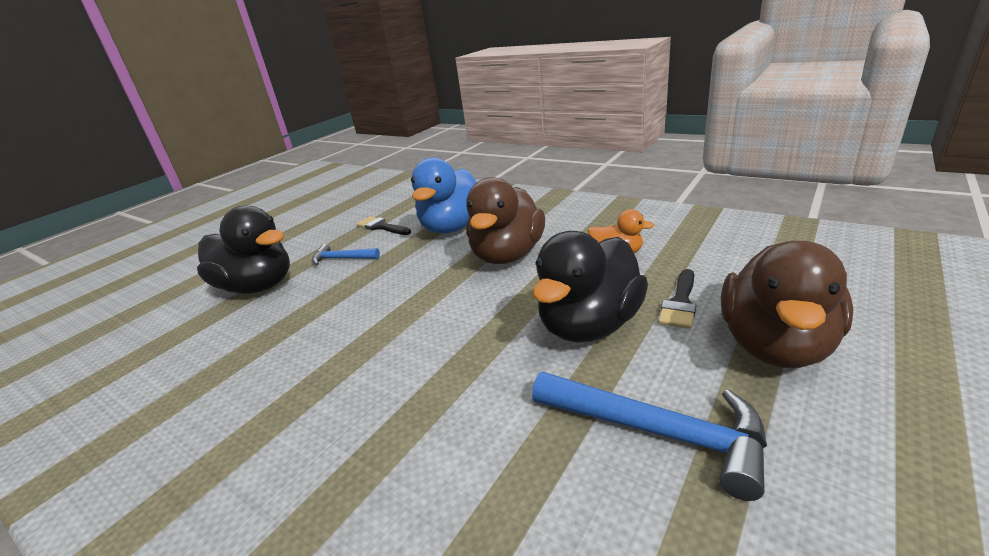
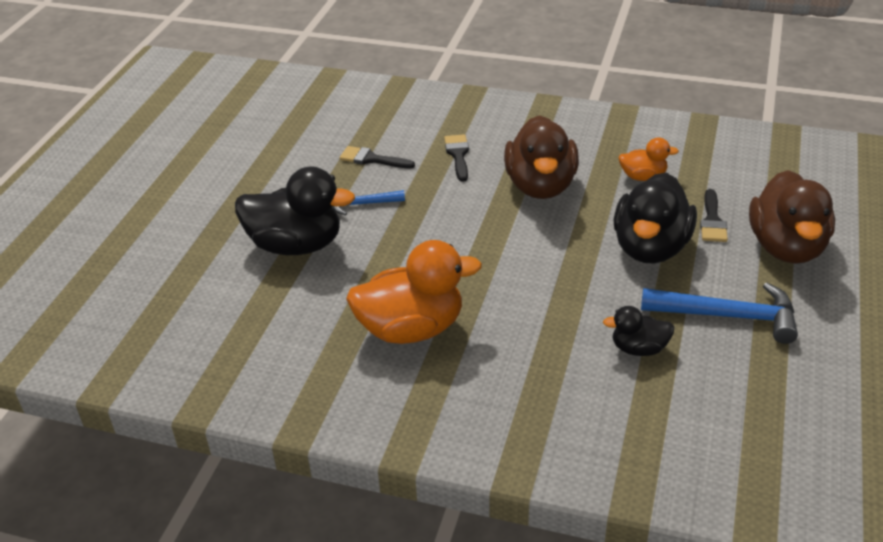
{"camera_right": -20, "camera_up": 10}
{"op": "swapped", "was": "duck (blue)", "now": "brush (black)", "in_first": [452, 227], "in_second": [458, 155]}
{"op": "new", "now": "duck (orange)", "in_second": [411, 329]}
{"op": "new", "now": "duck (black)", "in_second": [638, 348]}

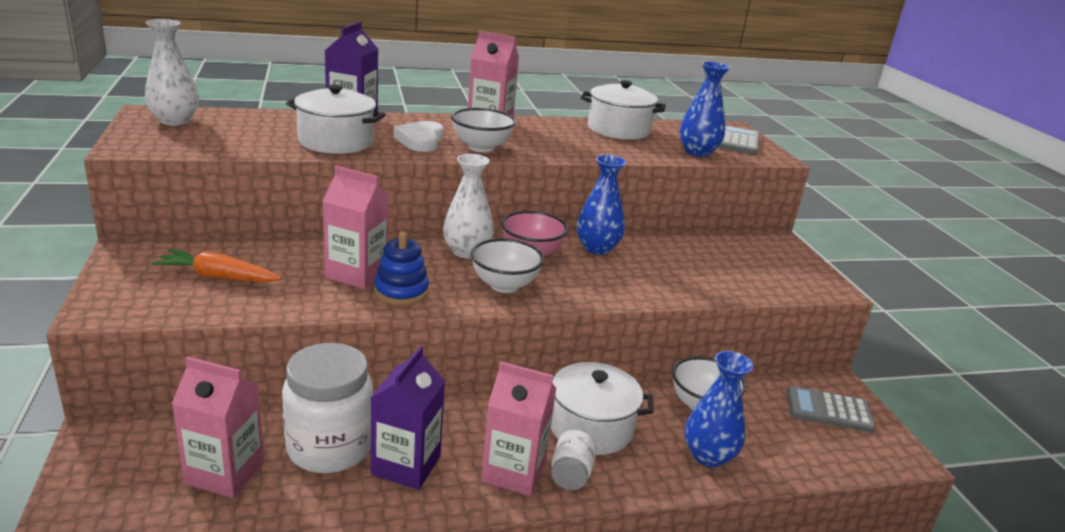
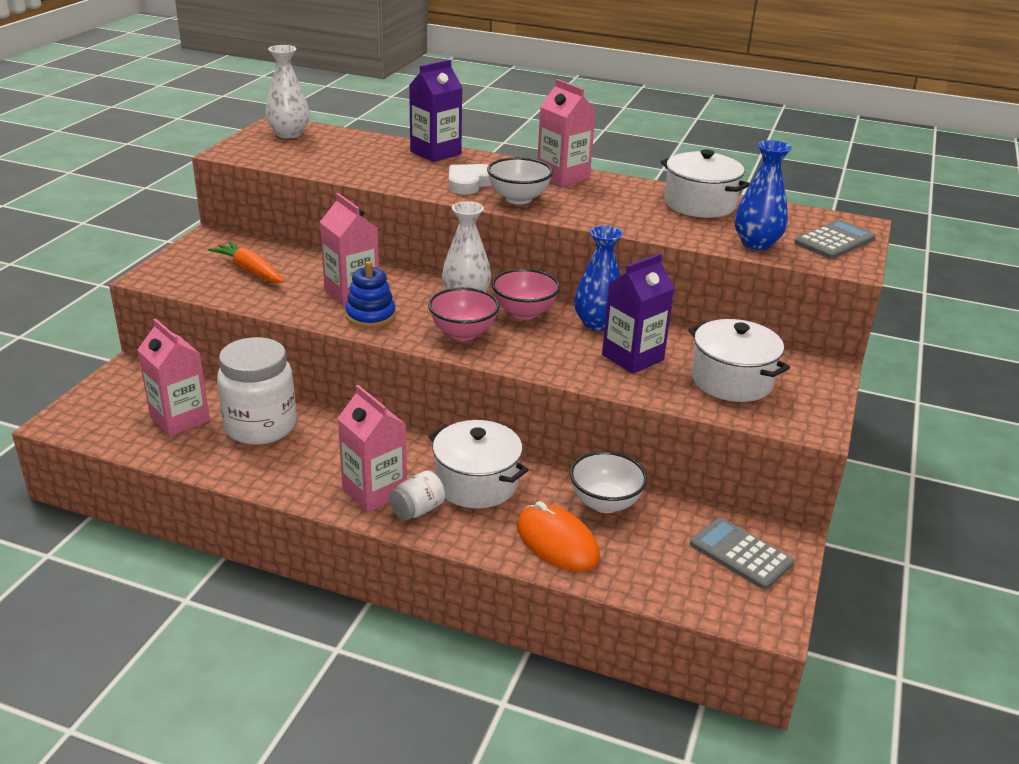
{"camera_right": 35, "camera_up": 5}
{"op": "shifted", "was": "pot (white)", "in_first": [336, 142], "in_second": [731, 380]}
{"op": "shifted", "was": "carton (purple)", "in_first": [406, 465], "in_second": [632, 357]}
{"op": "repainted", "was": "bowl (white)", "now": "bowl (pink)", "in_first": [504, 285], "in_second": [463, 333]}
{"op": "swapped", "was": "vase (blue)", "now": "mouse (orange)", "in_first": [708, 456], "in_second": [557, 542]}

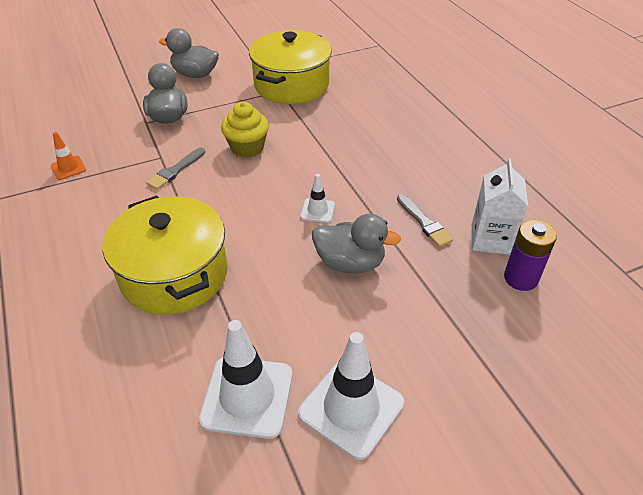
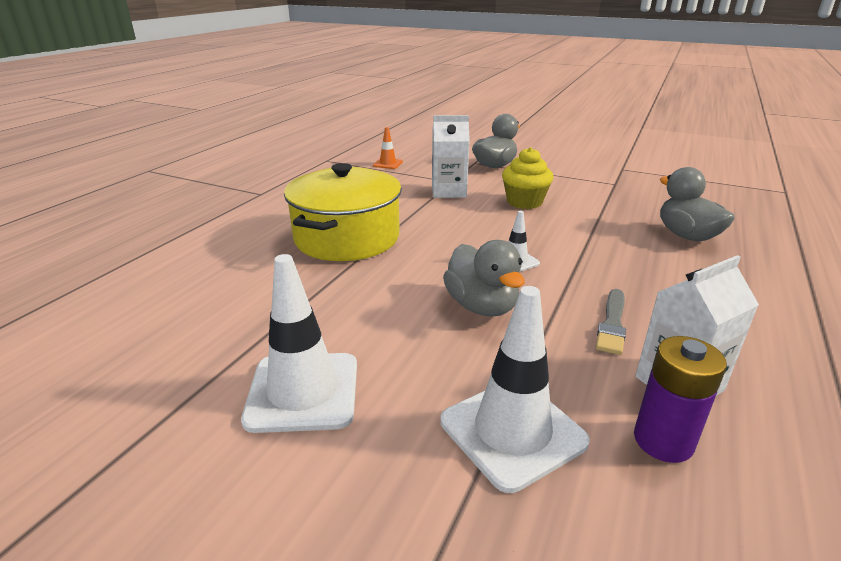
{"camera_right": 50, "camera_up": -15}
{"op": "swapped", "was": "brush (grey)", "now": "carton (white)", "in_first": [176, 170], "in_second": [448, 191]}
{"op": "shifted", "was": "duck (grey)", "in_first": [195, 74], "in_second": [687, 235]}
{"op": "shifted", "was": "traffic cone (white)", "in_first": [247, 396], "in_second": [512, 431]}
{"op": "gone", "was": "pot (yellow)", "in_first": [291, 85]}

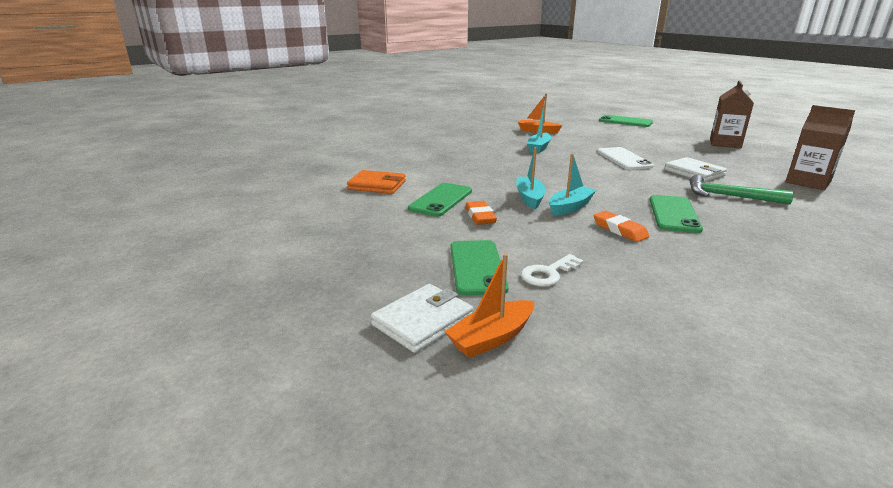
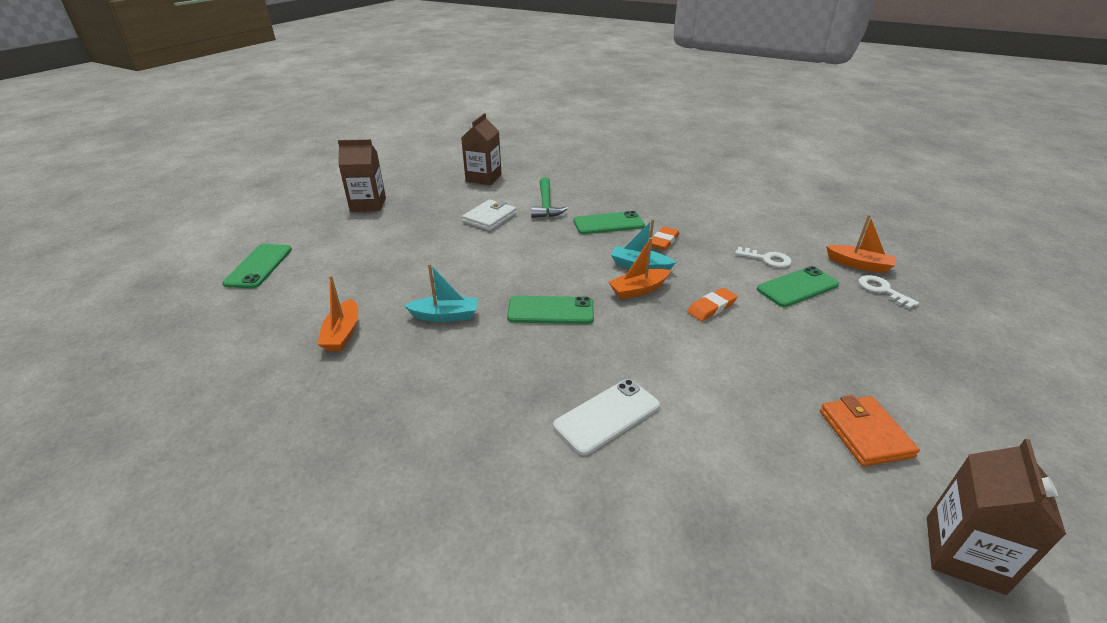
{"camera_right": -115, "camera_up": 10}
{"op": "shifted", "was": "wallet (orange)", "in_first": [377, 185], "in_second": [864, 433]}
{"op": "swapped", "was": "wallet (white)", "now": "key (white)", "in_first": [422, 321], "in_second": [882, 290]}
{"op": "shifted", "was": "phone (green)", "in_first": [441, 200], "in_second": [550, 311]}
{"op": "repainted", "was": "boat (turquoise)", "now": "boat (orange)", "in_first": [529, 198], "in_second": [638, 290]}
{"op": "shifted", "was": "phone (white)", "in_first": [624, 159], "in_second": [607, 416]}
{"op": "new", "now": "carton (brown)", "in_second": [964, 554]}

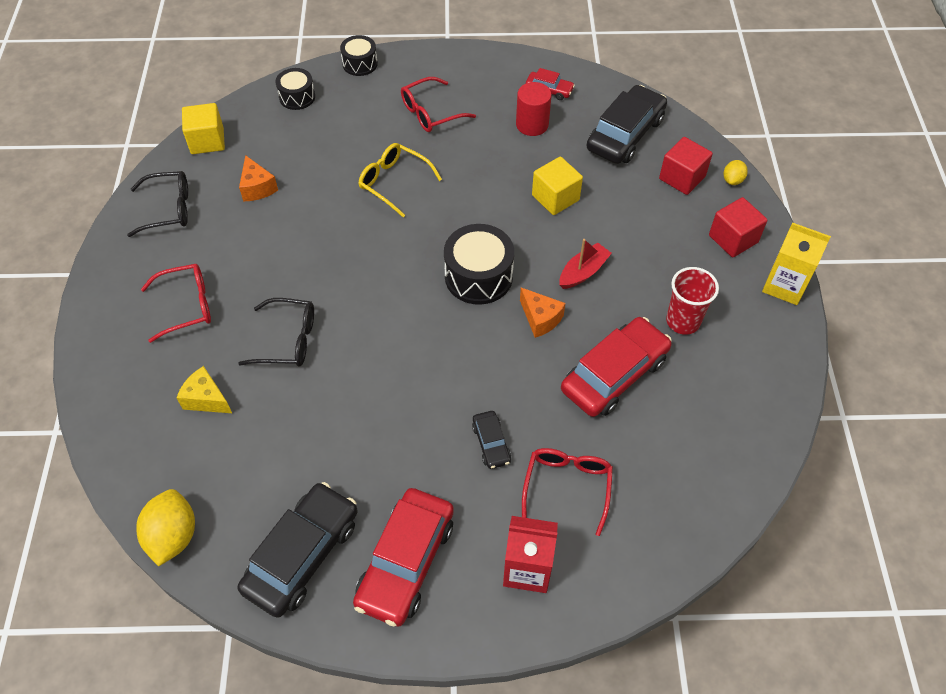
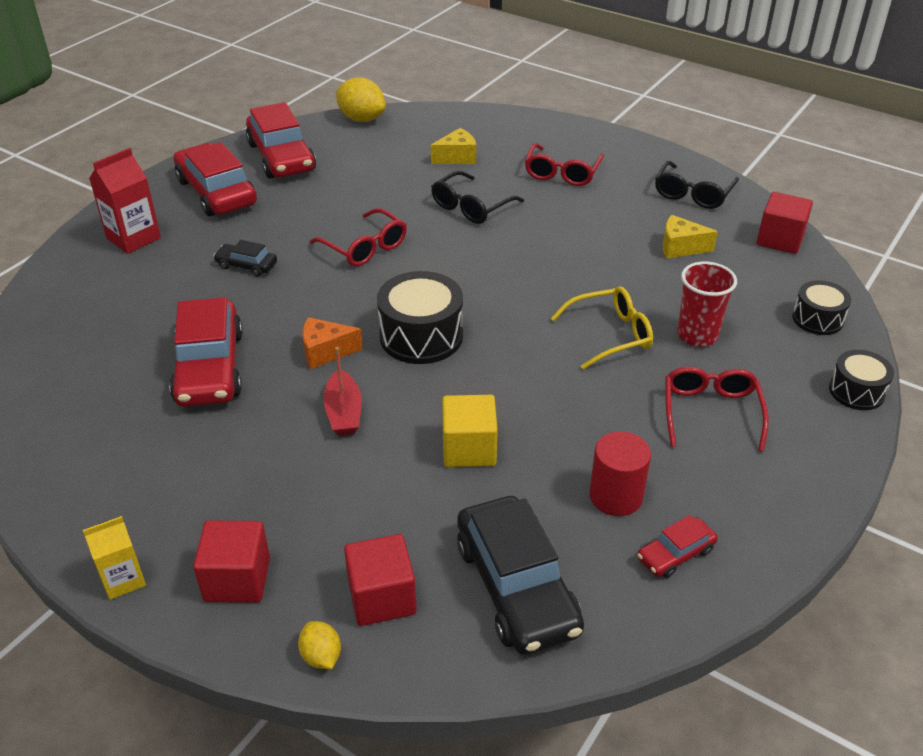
{"camera_right": 125, "camera_up": -15}
{"op": "repainted", "was": "cube (yellow)", "now": "cube (red)", "in_first": [207, 141], "in_second": [780, 239]}
{"op": "repainted", "was": "car (black)", "now": "car (red)", "in_first": [302, 555], "in_second": [281, 157]}
{"op": "repainted", "was": "cheese (orange)", "now": "cheese (yellow)", "in_first": [257, 188], "in_second": [680, 247]}
{"op": "shifted", "was": "glasses (red)", "in_first": [567, 487], "in_second": [365, 247]}
{"op": "shifted", "was": "cup (red)", "in_first": [683, 321], "in_second": [697, 335]}
{"op": "scaled", "was": "carton (yellow)", "in_first": [784, 285], "in_second": [123, 579], "ratio": 0.65}

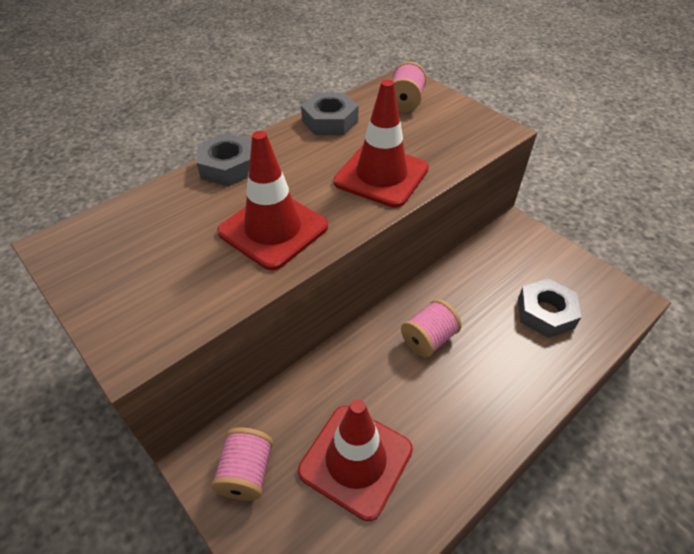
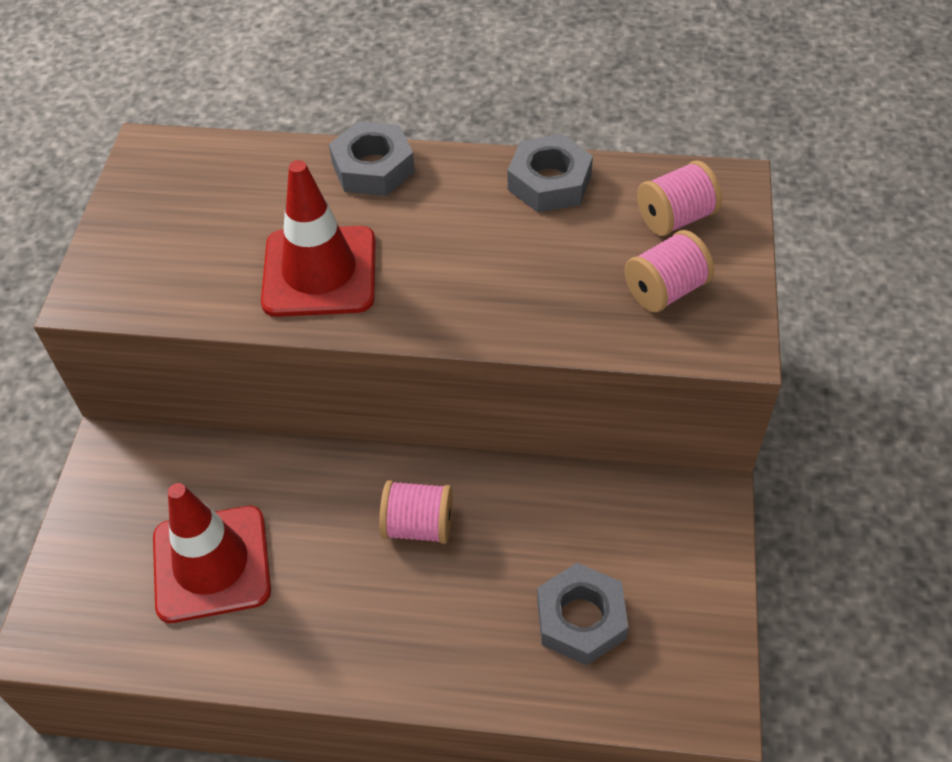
{"camera_right": 50, "camera_up": 5}
{"op": "shifted", "was": "spool (pink)", "in_first": [246, 472], "in_second": [665, 290]}
{"op": "gone", "was": "traffic cone (red)", "in_first": [381, 175]}

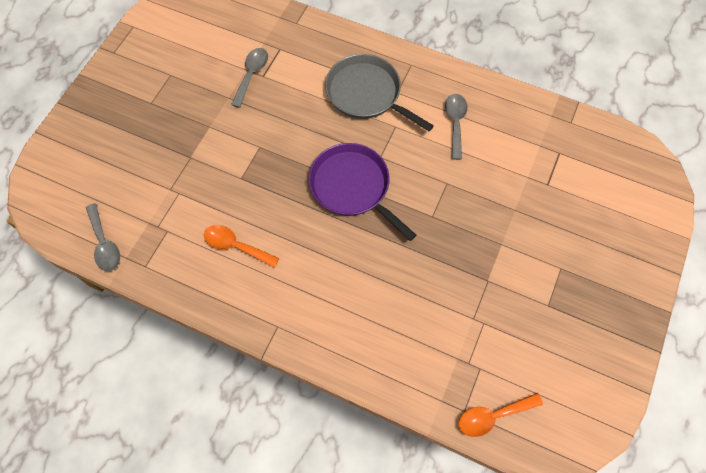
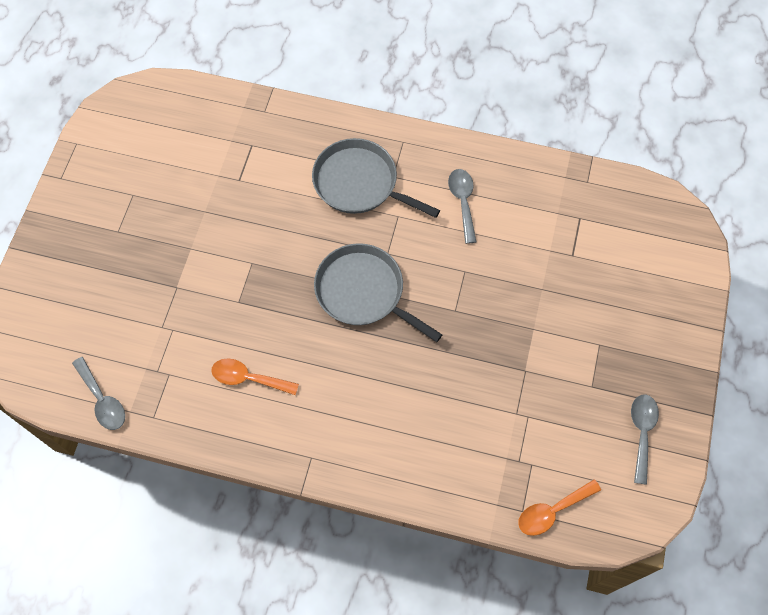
{"camera_right": -10, "camera_up": 0}
{"op": "shifted", "was": "spoon (grey)", "in_first": [251, 75], "in_second": [642, 433]}
{"op": "repainted", "was": "pan (purple)", "now": "pan (grey)", "in_first": [353, 187], "in_second": [363, 292]}

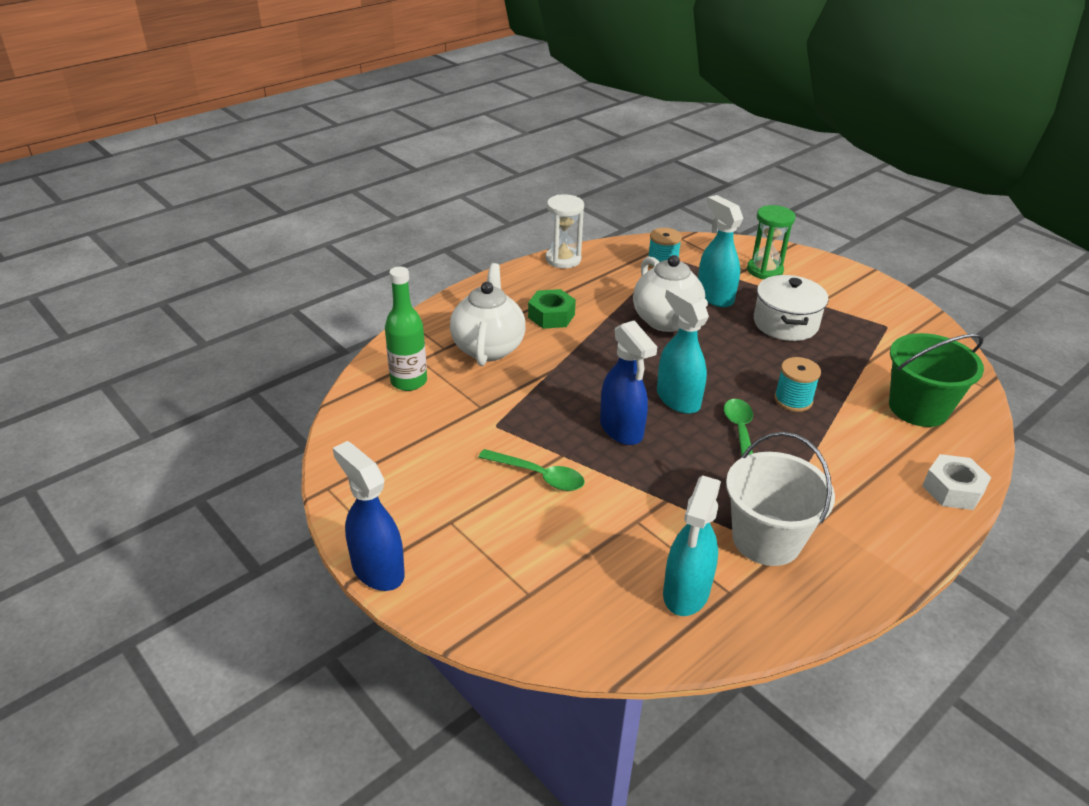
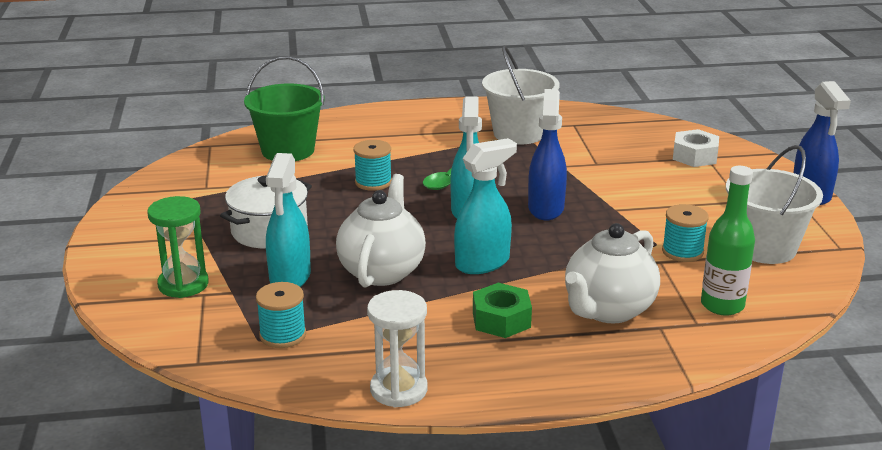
{"camera_right": -145, "camera_up": -10}
{"op": "gone", "was": "spoon (green)", "in_first": [539, 476]}
{"op": "shifted", "was": "spray bottle (turquoise)", "in_first": [686, 592], "in_second": [483, 263]}
{"op": "shifted", "was": "nut (white)", "in_first": [952, 489], "in_second": [694, 156]}
{"op": "new", "now": "spool (turquoise)", "in_second": [682, 252]}
{"op": "new", "now": "bucket (white)", "in_second": [764, 248]}

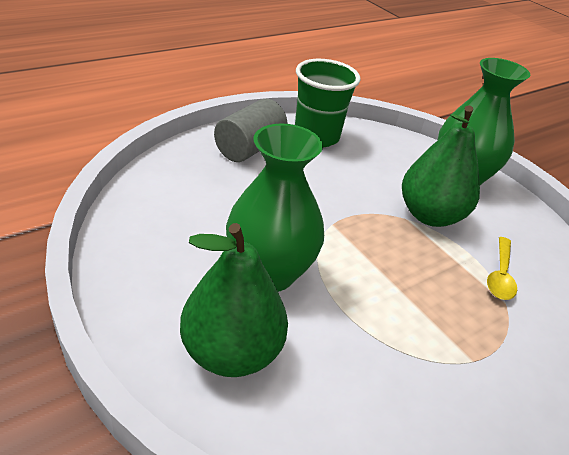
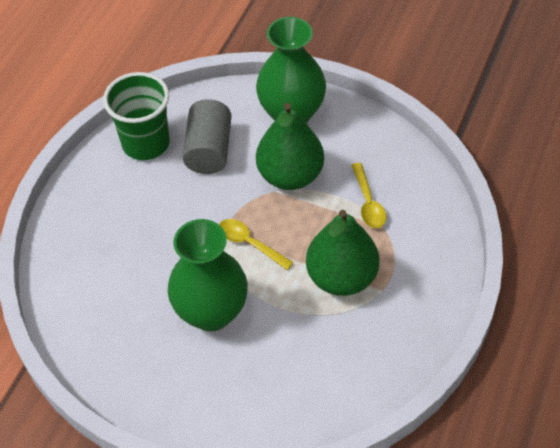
{"camera_right": -25, "camera_up": 15}
{"op": "shifted", "was": "pear (green)", "in_first": [231, 352], "in_second": [341, 277]}
{"op": "shifted", "was": "cylinder (grey)", "in_first": [249, 148], "in_second": [209, 150]}
{"op": "new", "now": "spoon (yellow)", "in_second": [249, 243]}

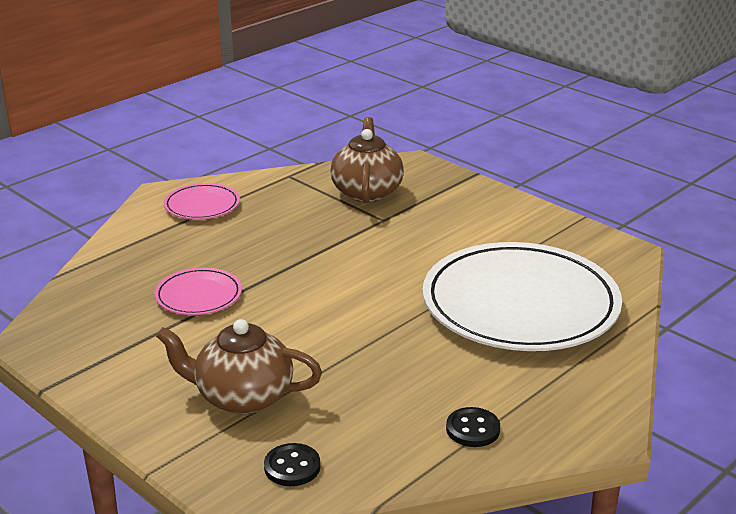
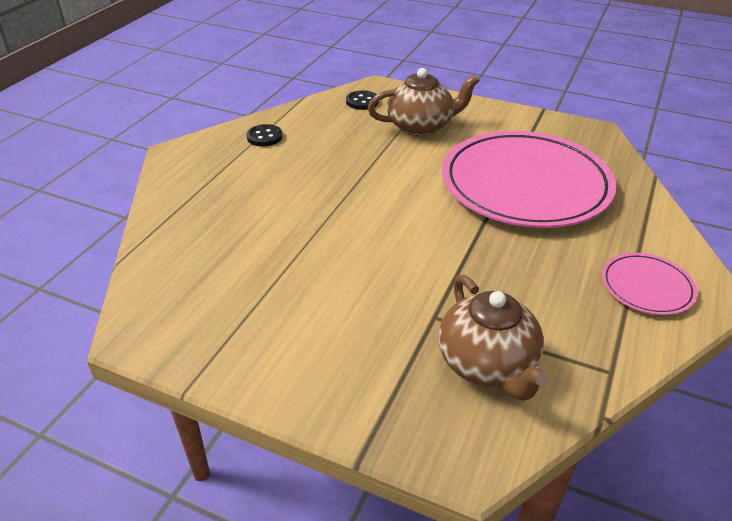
{"camera_right": 160, "camera_up": 10}
{"op": "scaled", "was": "plate (pink)", "in_first": [198, 296], "in_second": [525, 185], "ratio": 2.24}
{"op": "gone", "was": "plate (white)", "in_first": [520, 304]}

